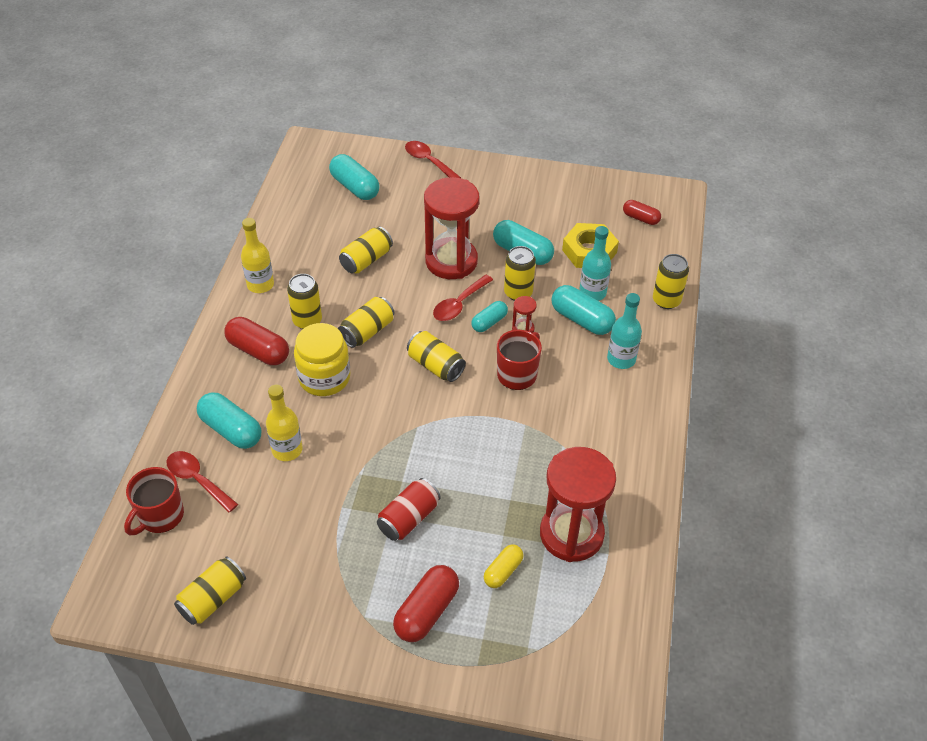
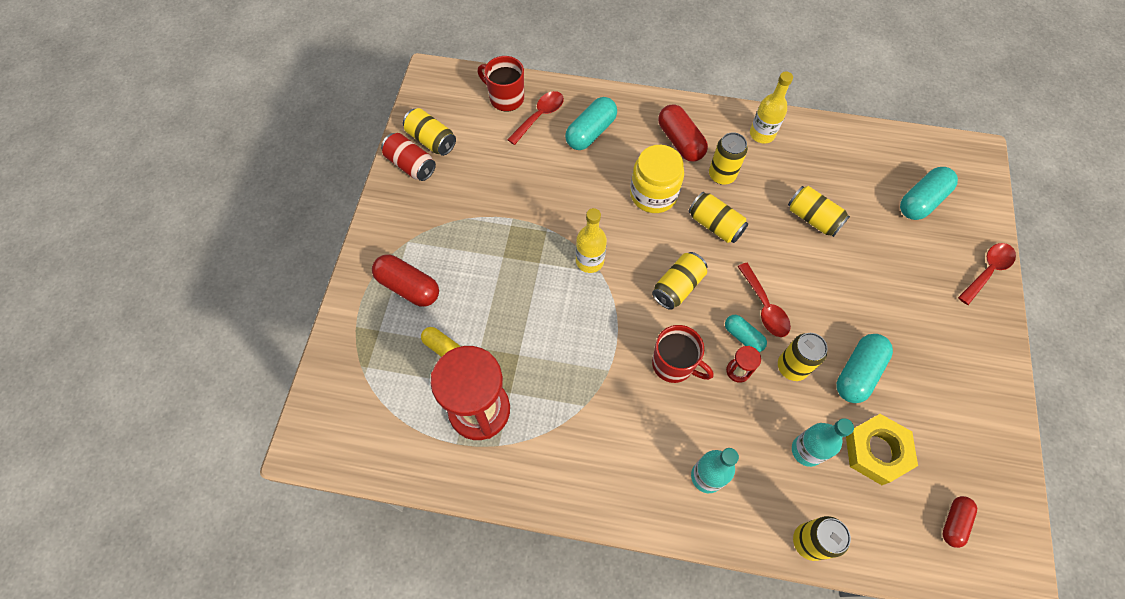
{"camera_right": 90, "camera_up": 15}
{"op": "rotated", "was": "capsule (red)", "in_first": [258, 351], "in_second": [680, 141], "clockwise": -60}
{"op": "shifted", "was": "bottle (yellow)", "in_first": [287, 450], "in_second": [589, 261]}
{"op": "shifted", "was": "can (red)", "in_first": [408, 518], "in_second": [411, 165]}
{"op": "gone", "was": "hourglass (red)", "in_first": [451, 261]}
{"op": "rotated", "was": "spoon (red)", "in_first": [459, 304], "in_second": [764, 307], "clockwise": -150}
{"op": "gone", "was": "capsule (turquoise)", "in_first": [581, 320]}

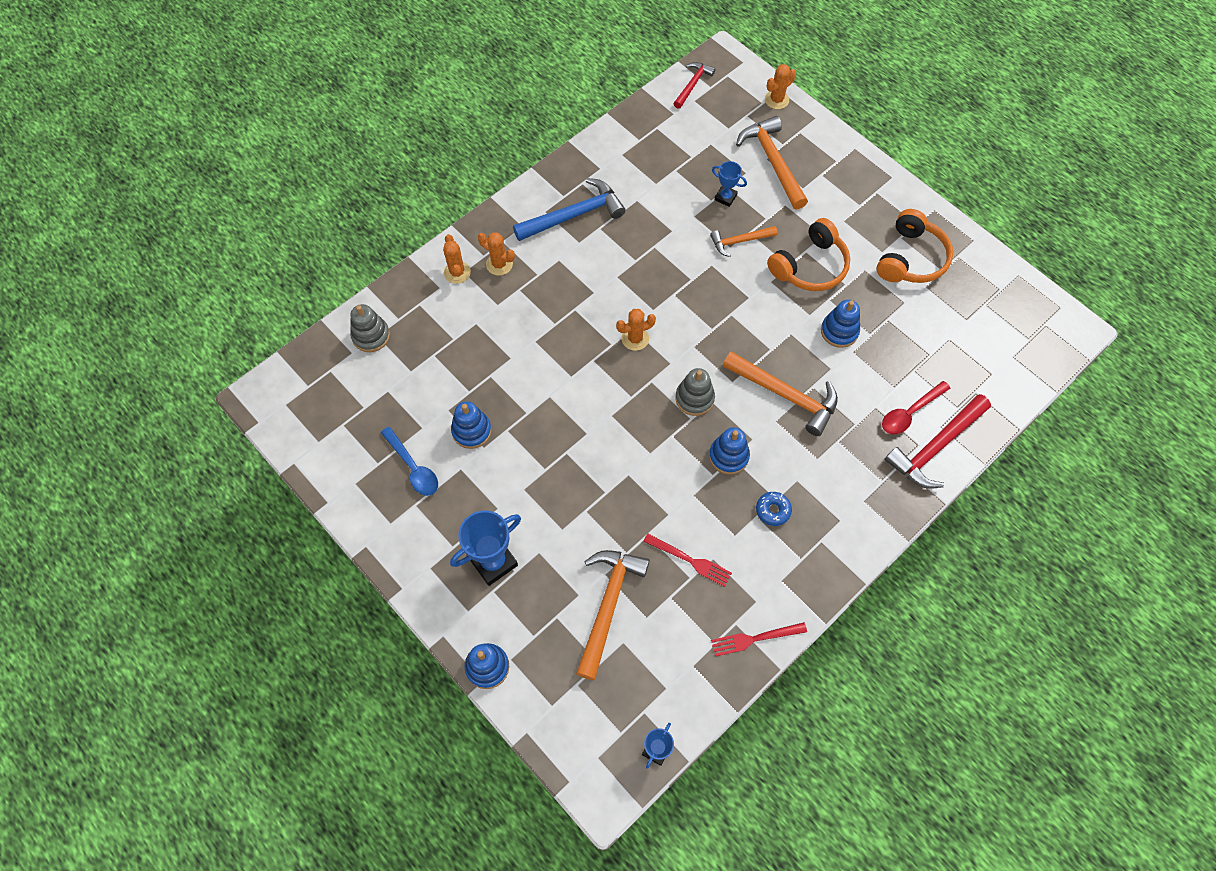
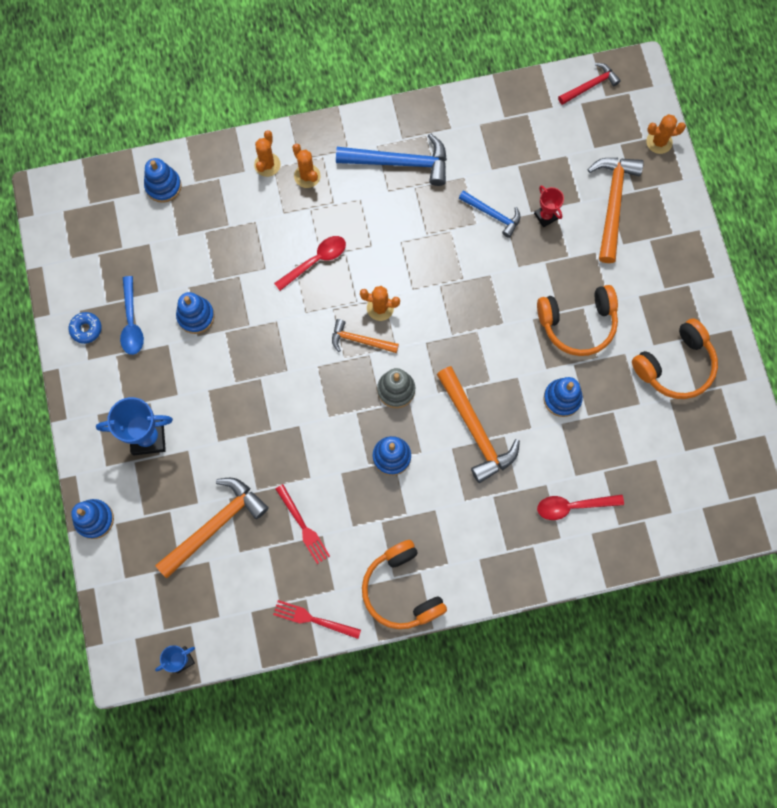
{"camera_right": 30, "camera_up": 10}
{"op": "repainted", "was": "stacking toy (grey)", "now": "stacking toy (blue)", "in_first": [371, 336], "in_second": [163, 186]}
{"op": "shifted", "was": "hammer (orange)", "in_first": [739, 241], "in_second": [360, 340]}
{"op": "repainted", "was": "trophy (blue)", "now": "trophy (red)", "in_first": [725, 197], "in_second": [545, 216]}
{"op": "shifted", "was": "donut (blue)", "in_first": [773, 510], "in_second": [86, 329]}
{"op": "gone", "was": "hammer (red)", "in_first": [935, 447]}
{"op": "new", "now": "spoon (red)", "in_second": [315, 261]}
{"op": "new", "now": "headphones (orange)", "in_second": [401, 590]}
{"op": "new", "now": "hammer (blue)", "in_second": [492, 214]}

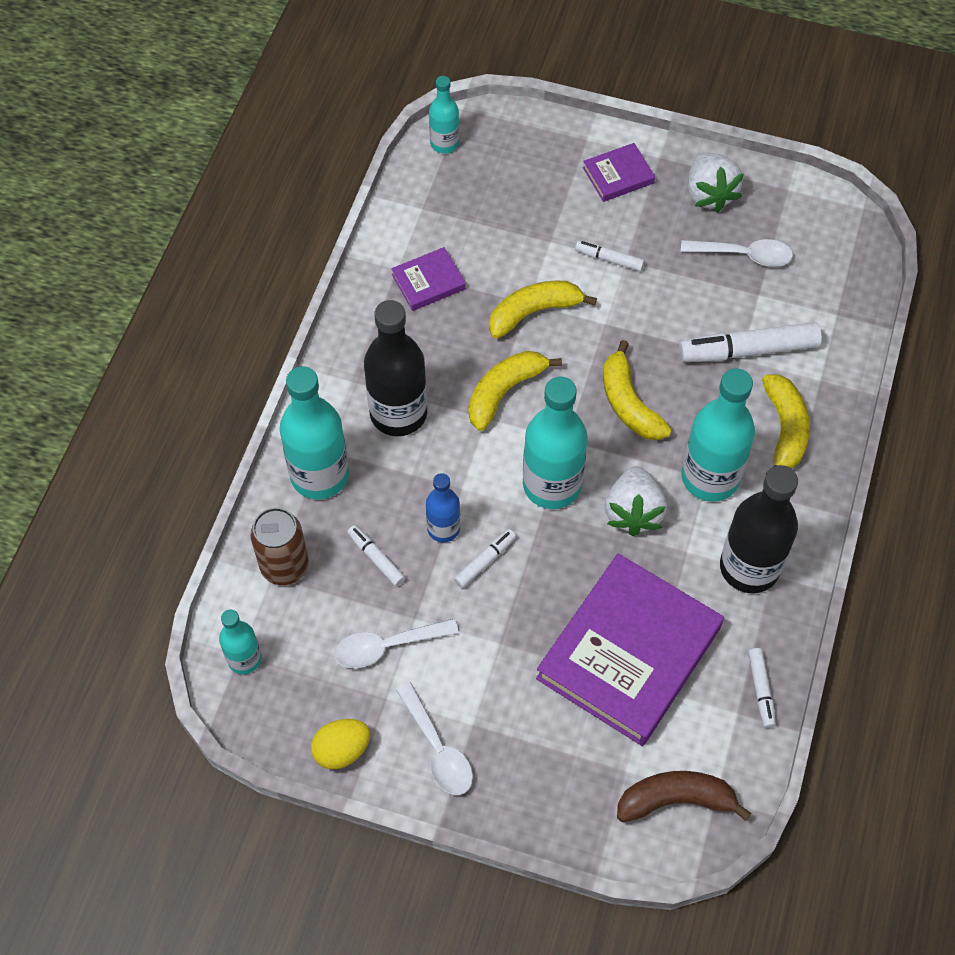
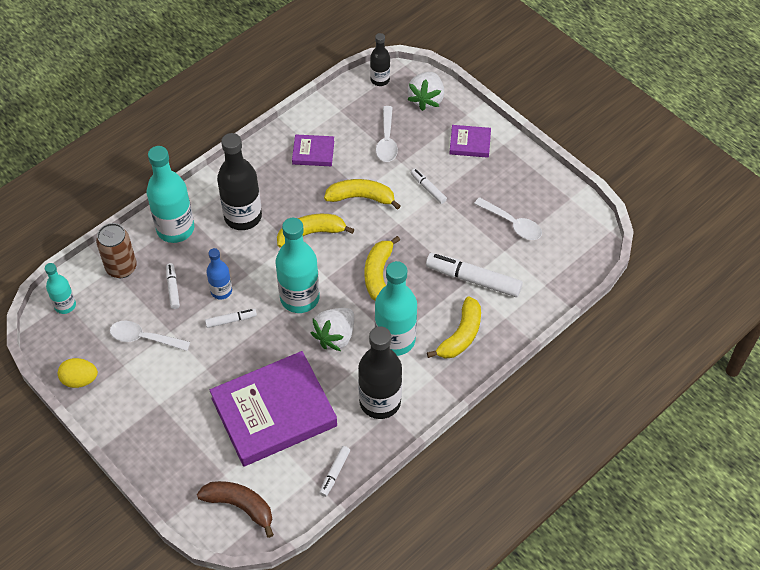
{"camera_right": 30, "camera_up": -5}
{"op": "shifted", "was": "spoon (white)", "in_first": [437, 748], "in_second": [386, 140]}
{"op": "repainted", "was": "bottle (turquoise)", "now": "bottle (black)", "in_first": [444, 143], "in_second": [380, 80]}
{"op": "shifted", "was": "strawberry (white)", "in_first": [709, 194], "in_second": [426, 99]}

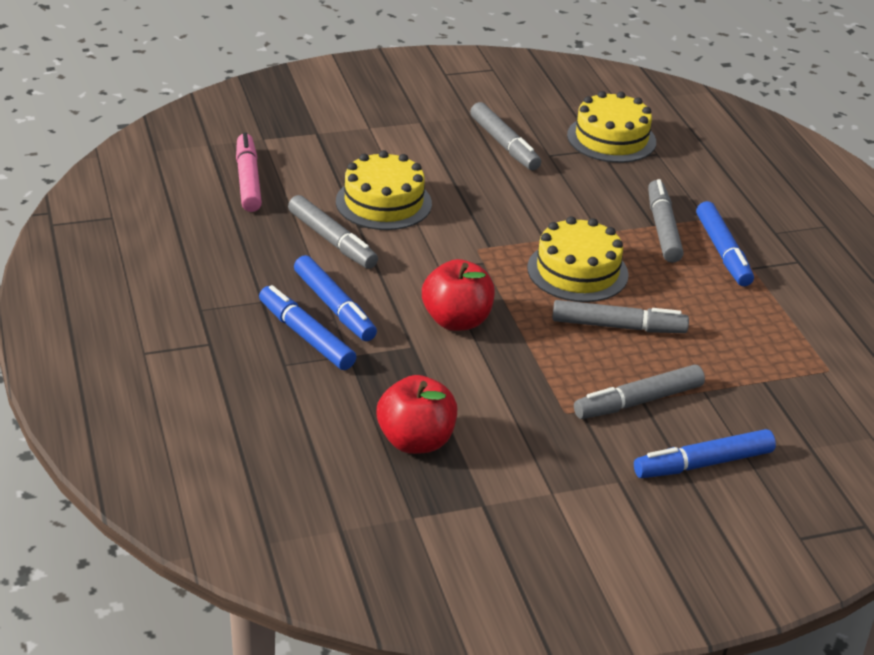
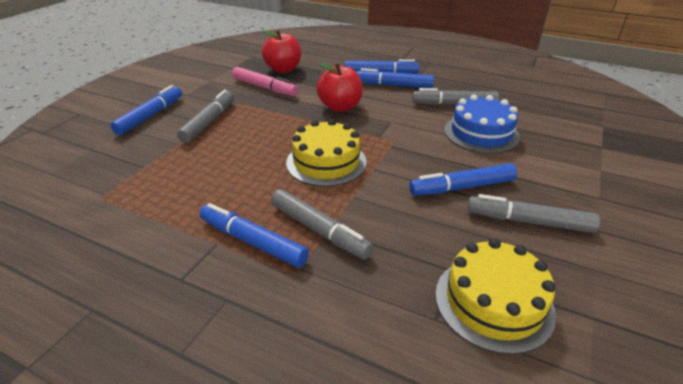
{"camera_right": 135, "camera_up": 0}
{"op": "shifted", "was": "marker (pink)", "in_first": [248, 180], "in_second": [264, 87]}
{"op": "repainted", "was": "cake (yellow)", "now": "cake (blue)", "in_first": [383, 202], "in_second": [481, 133]}
{"op": "gone", "was": "marker (grey)", "in_first": [618, 326]}
{"op": "new", "now": "marker (blue)", "in_second": [462, 187]}

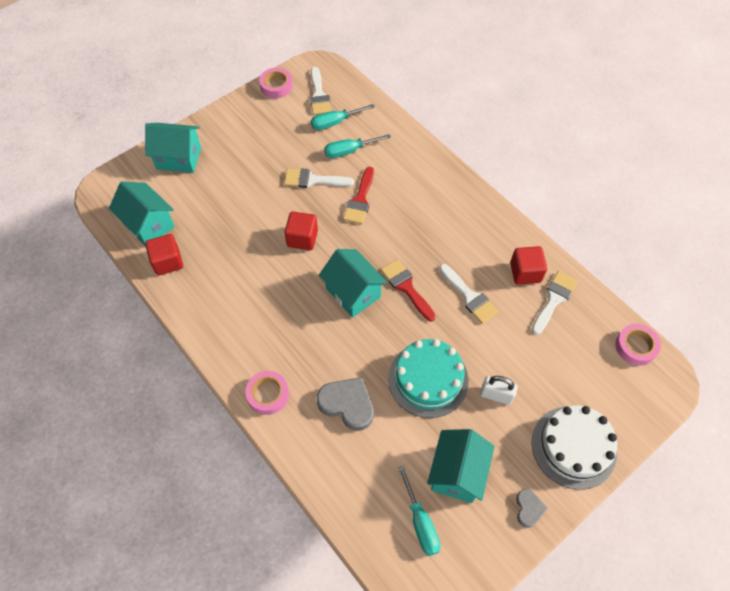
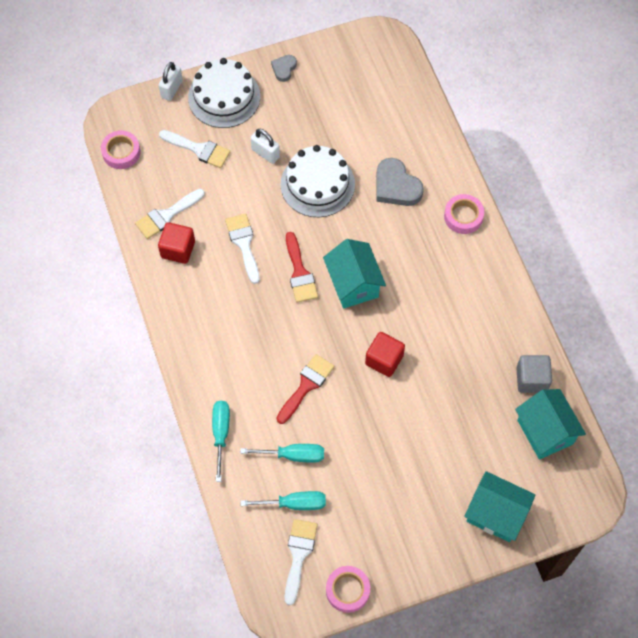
{"camera_right": -160, "camera_up": 5}
{"op": "repainted", "was": "cube (red)", "now": "cube (grey)", "in_first": [167, 262], "in_second": [531, 379]}
{"op": "shifted", "was": "brush (white)", "in_first": [313, 180], "in_second": [198, 149]}
{"op": "repainted", "was": "cake (turquoise)", "now": "cake (white)", "in_first": [428, 379], "in_second": [317, 184]}
{"op": "shifted", "was": "screwdriver (turquoise)", "in_first": [420, 522], "in_second": [221, 434]}
{"op": "gone", "was": "house (turquoise)", "in_first": [457, 473]}
{"op": "new", "now": "padlock (white)", "in_second": [172, 89]}

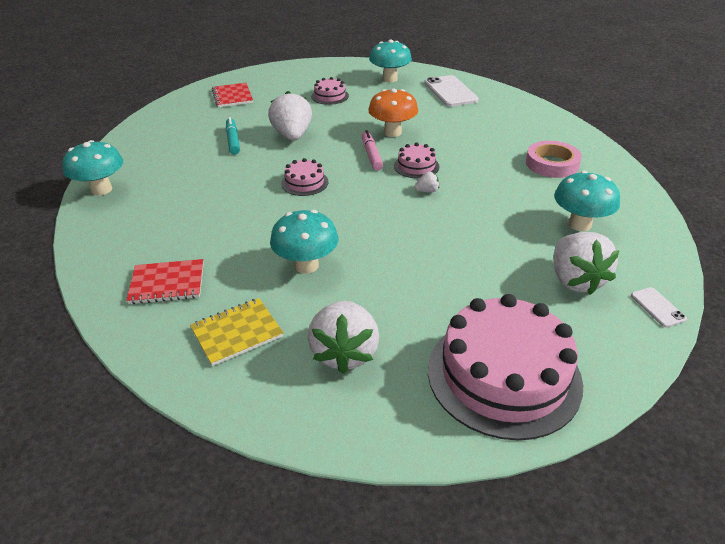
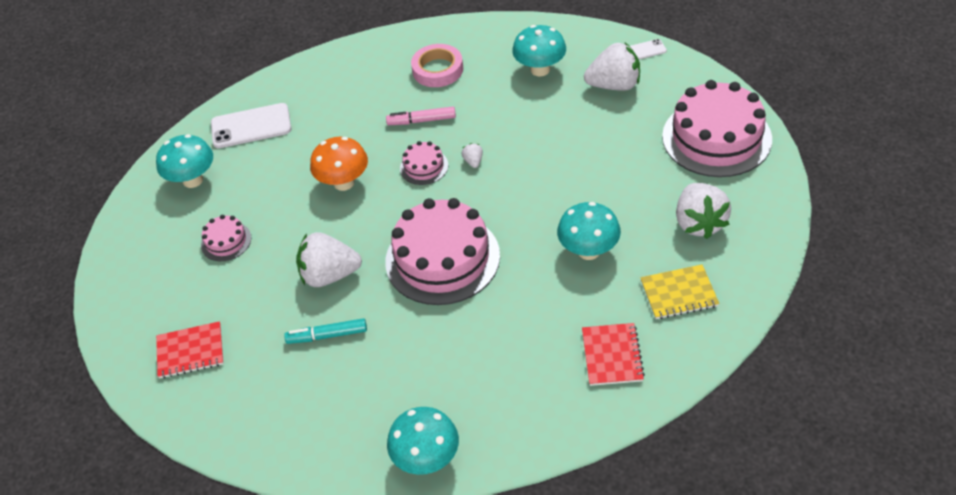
{"camera_right": -80, "camera_up": 10}
{"op": "rotated", "was": "notebook (yellow)", "in_first": [237, 333], "in_second": [679, 293], "clockwise": -75}
{"op": "scaled", "was": "cake (pink)", "in_first": [304, 183], "in_second": [442, 258], "ratio": 2.19}
{"op": "rotated", "was": "strawberry (white)", "in_first": [344, 353], "in_second": [699, 223], "clockwise": 75}
{"op": "shifted", "was": "marker (pink)", "in_first": [371, 155], "in_second": [421, 121]}

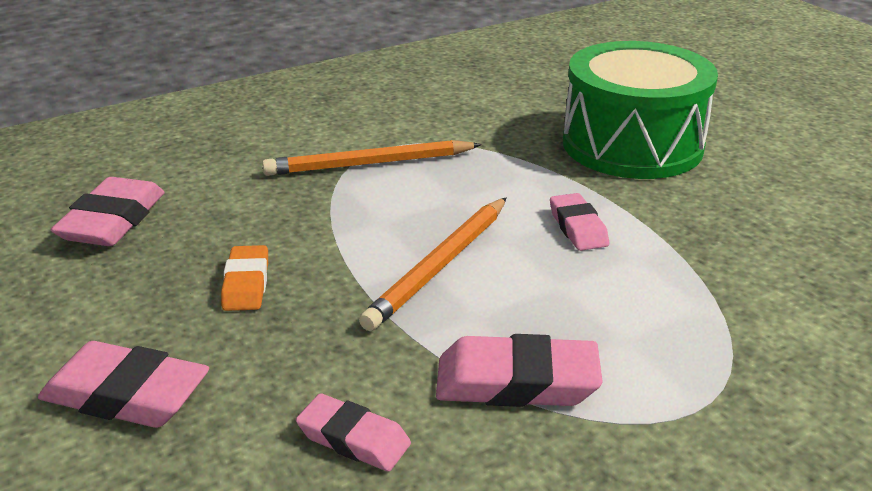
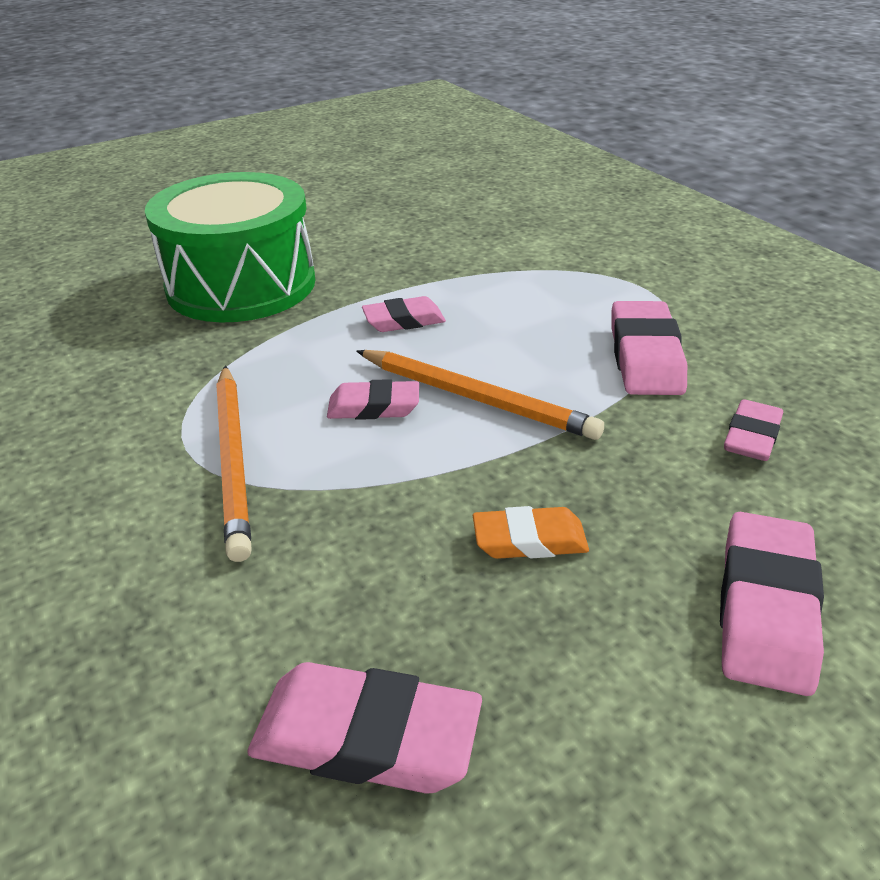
{"camera_right": -90, "camera_up": 5}
{"op": "new", "now": "eraser (pink)", "in_second": [374, 407]}

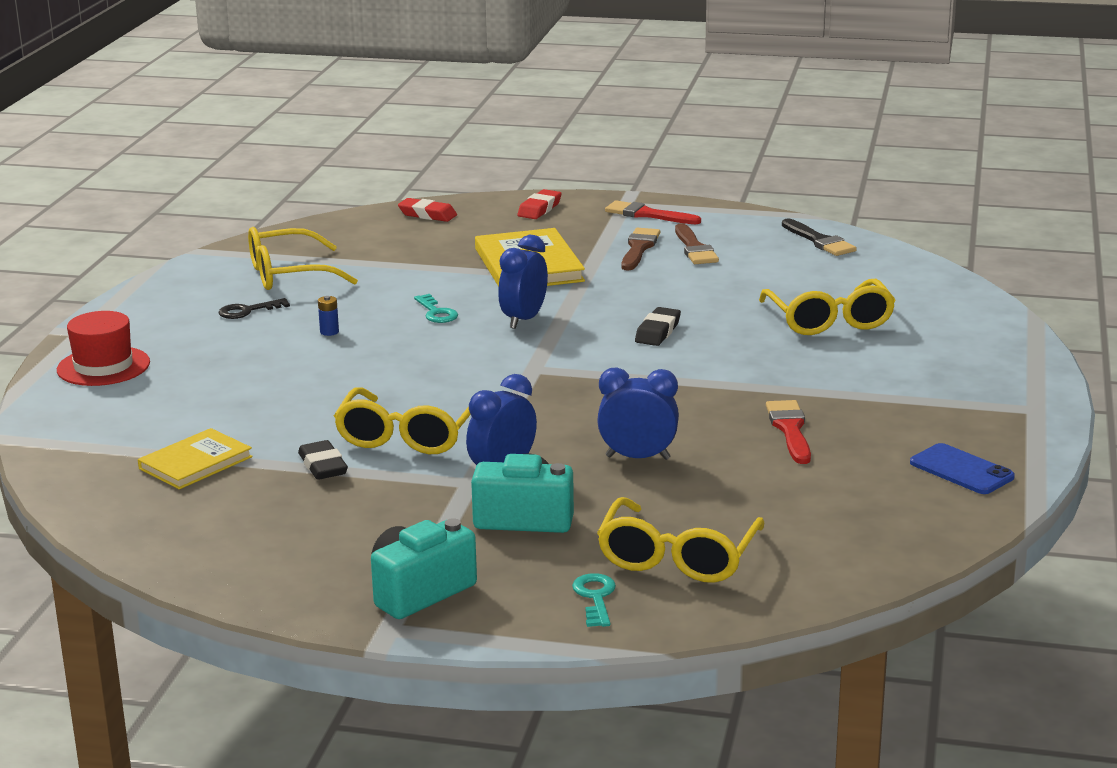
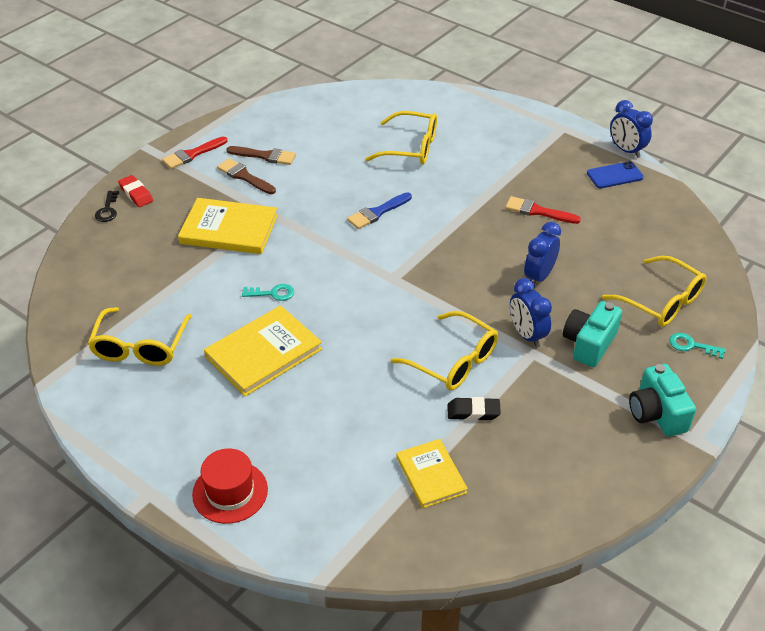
{"camera_right": -65, "camera_up": 20}
{"op": "shifted", "was": "key (black)", "in_first": [248, 311], "in_second": [107, 210]}
{"op": "swapped", "was": "battery (blue)", "now": "book (yellow)", "in_first": [329, 332], "in_second": [263, 353]}
{"op": "gone", "was": "eraser (red)", "in_first": [427, 215]}
{"op": "shifted", "was": "clock (blue)", "in_first": [524, 320], "in_second": [626, 150]}
{"op": "swapped", "was": "eraser (black)", "now": "brush (blue)", "in_first": [657, 332], "in_second": [377, 212]}
{"op": "gone", "was": "brush (black)", "in_first": [819, 241]}

